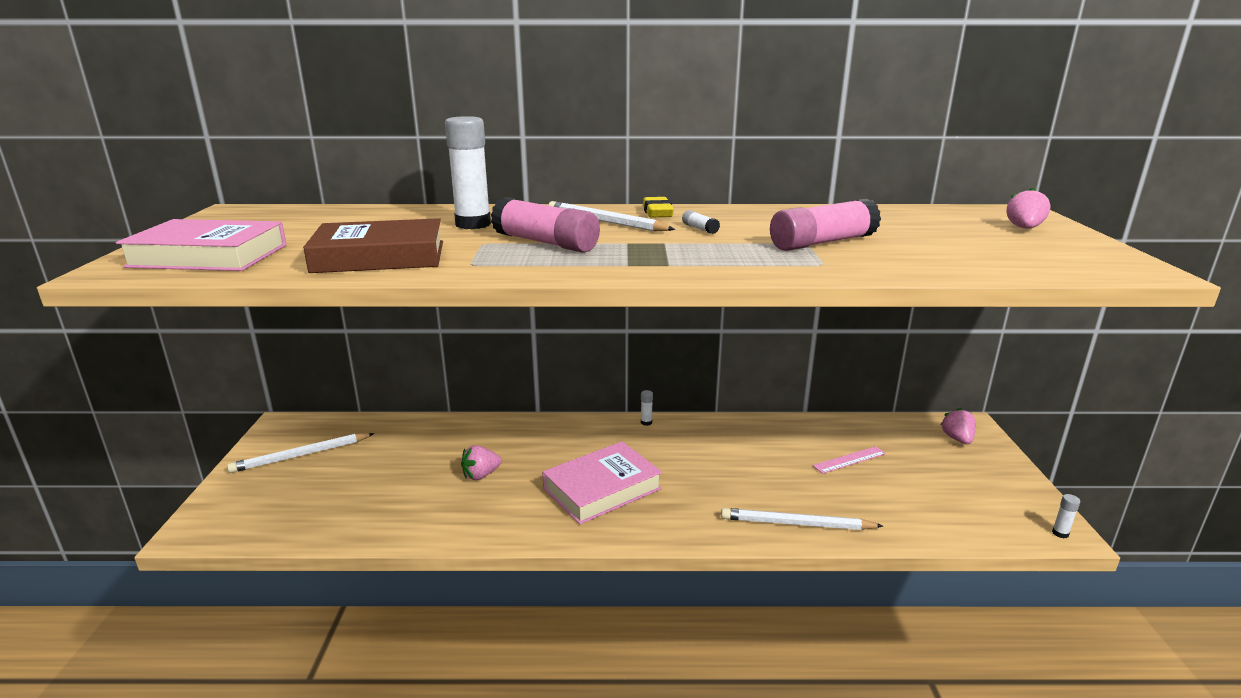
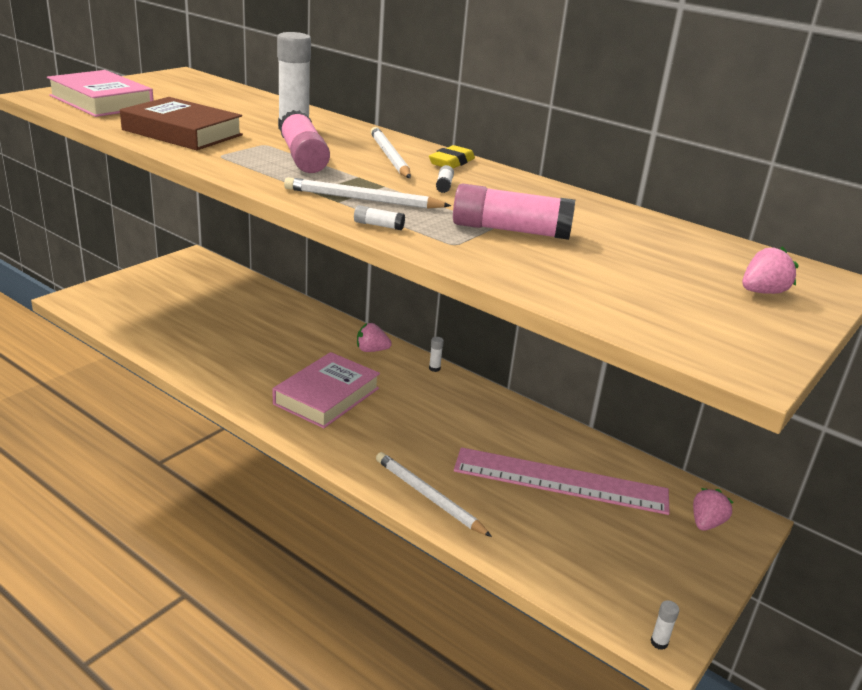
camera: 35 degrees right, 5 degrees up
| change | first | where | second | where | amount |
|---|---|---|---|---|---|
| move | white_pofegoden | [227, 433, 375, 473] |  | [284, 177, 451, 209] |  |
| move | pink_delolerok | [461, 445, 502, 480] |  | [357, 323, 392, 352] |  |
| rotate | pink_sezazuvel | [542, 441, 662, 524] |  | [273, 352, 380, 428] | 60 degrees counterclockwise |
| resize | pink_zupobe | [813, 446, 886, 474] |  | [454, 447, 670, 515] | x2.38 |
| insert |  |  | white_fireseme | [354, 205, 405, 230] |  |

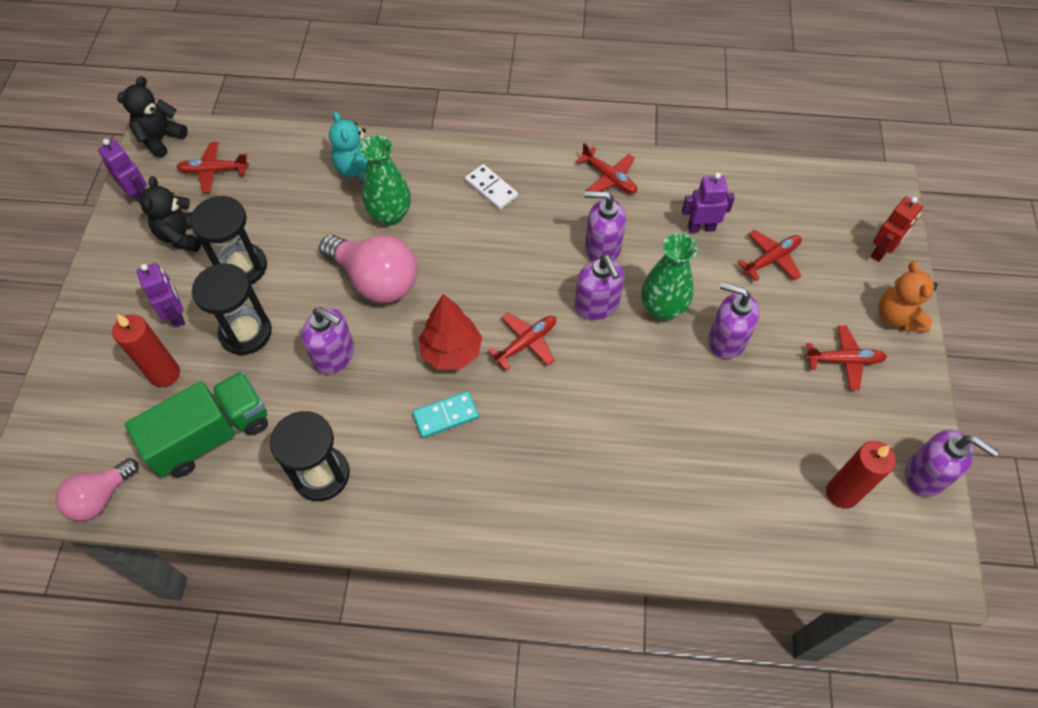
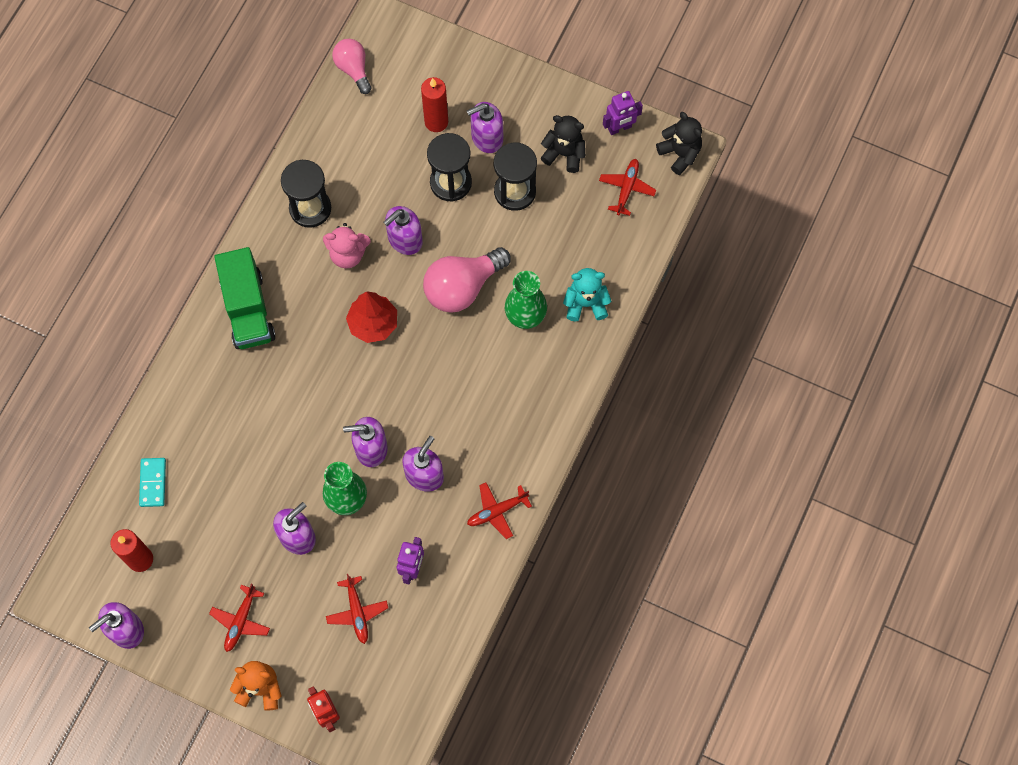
camera: 110 degrees right, 10 degrees up
| change | first | where | second | where | amount |
|---|---|---|---|---|---|
| move | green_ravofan | [125, 371, 268, 478] |  | [214, 247, 275, 349] |  |
| replace | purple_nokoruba | [136, 263, 185, 328] | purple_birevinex | [467, 102, 503, 153] |  |
| move | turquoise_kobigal | [412, 391, 479, 438] |  | [139, 458, 166, 507] |  |
| delete | white_kobigal | [465, 164, 518, 210] |  |  |  |
| delete | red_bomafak | [488, 313, 556, 371] |  |  |  |
| insert |  |  | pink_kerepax | [323, 223, 371, 268] |  |

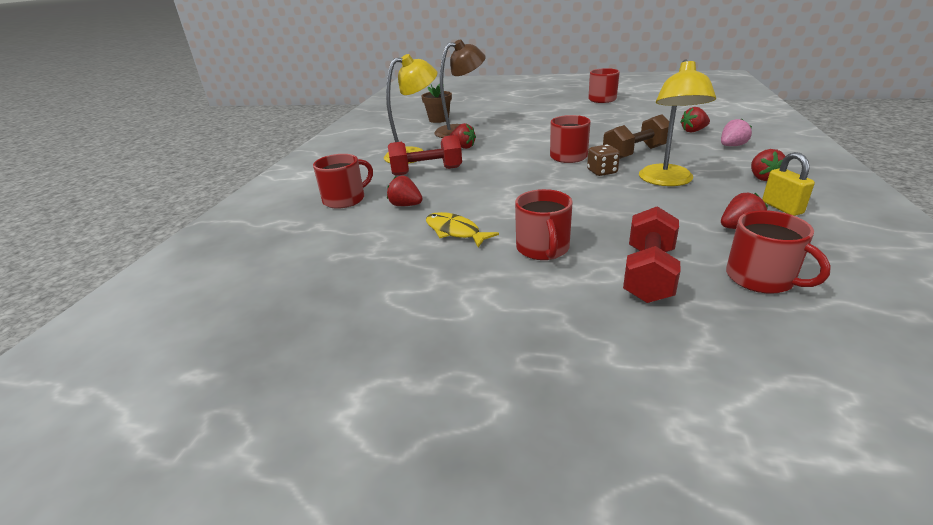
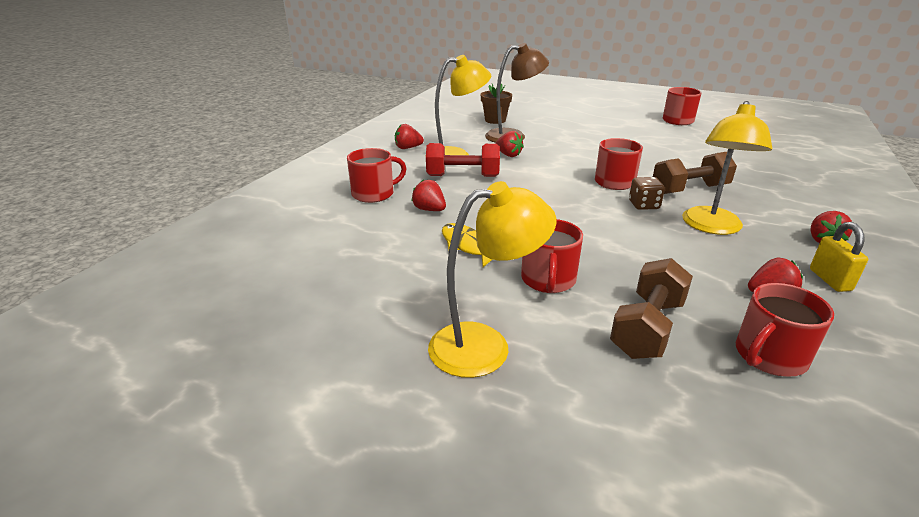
camera: 10 degrees right, 0 degrees up
| change | first | where | second | where | amount |
|---|---|---|---|---|---|
| recolor | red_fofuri | [623, 206, 681, 303] | brown_fofuri | [610, 258, 693, 359] |  |
| move | red_delolerok | [680, 107, 710, 133] |  | [395, 124, 424, 149] |  |
| delete | pink_delolerok | [721, 119, 752, 146] |  |  |  |
| rotate | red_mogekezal | [726, 210, 831, 294] |  | [736, 283, 834, 377] | 75 degrees clockwise |
| insert |  |  | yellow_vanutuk | [428, 181, 557, 378] |  |

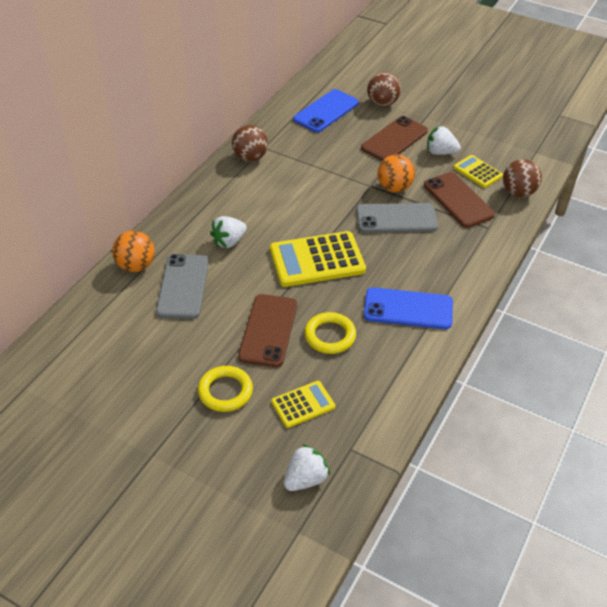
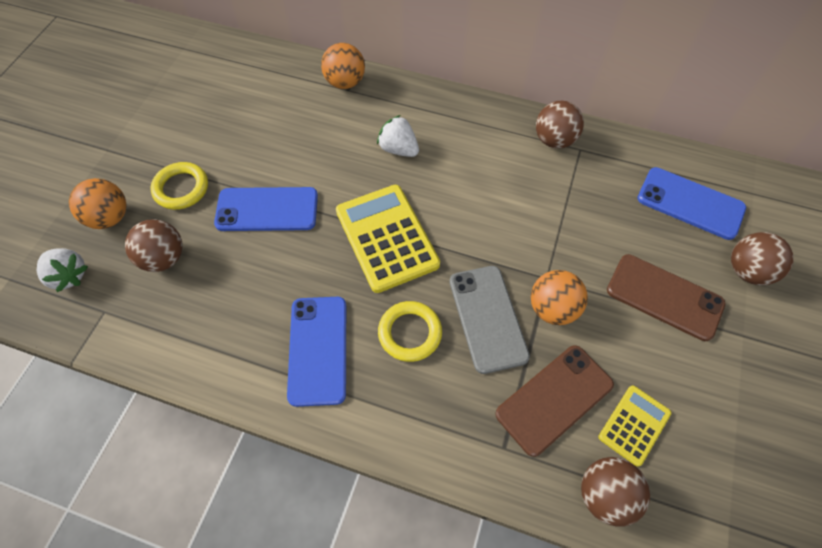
camera: 80 degrees right, 15 degrees up
| change | first | where | second | where | amount |
|---|---|---|---|---|---|
| delete | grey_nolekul | [156, 254, 209, 319] |  |  |  |
| recolor | brown_nolekul | [238, 294, 297, 367] | blue_nolekul | [214, 187, 318, 231] |  |
| replace | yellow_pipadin | [271, 381, 335, 428] | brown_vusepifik | [125, 219, 182, 272] |  |
| move | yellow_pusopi | [304, 312, 356, 354] |  | [378, 301, 442, 362] |  |
| delete | white_delolerok | [427, 126, 461, 155] |  |  |  |
| insert |  |  | orange_vusepifik | [69, 178, 126, 229] |  |

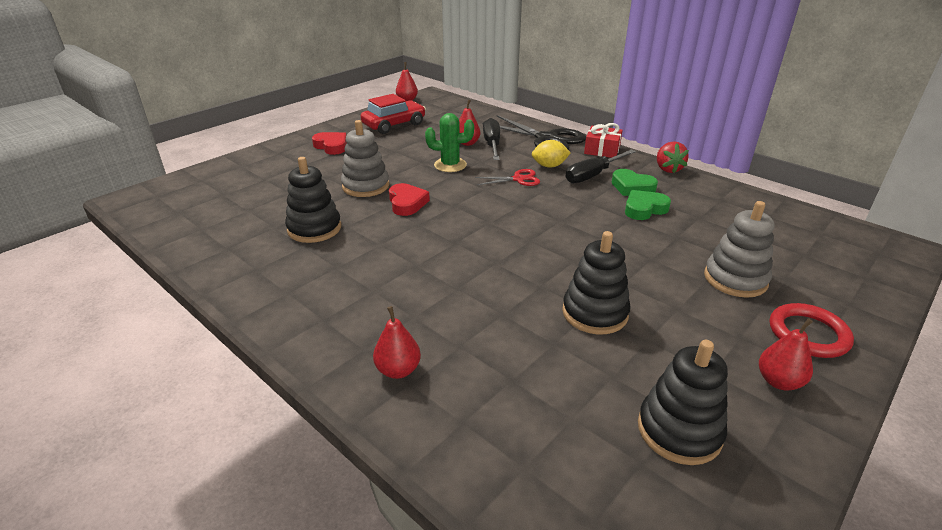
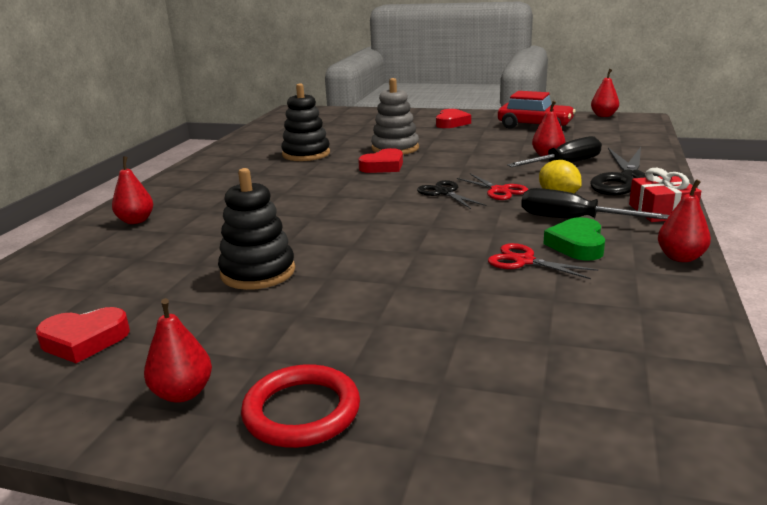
camera: 65 degrees right, 10 degrees down
| change | first | where | second | where | amount |
|---|---|---|---|---|---|
| delete | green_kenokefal | [425, 113, 474, 172] |  |  |  |
| replace | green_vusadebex | [625, 190, 671, 220] | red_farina | [488, 243, 598, 279] |  |
| replace | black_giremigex | [638, 340, 728, 465] | red_vusadebex | [36, 307, 130, 363] |  |
| replace | red_delolerok | [657, 141, 689, 173] | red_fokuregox | [658, 179, 711, 262] |  |
| delete | grey_giremigex | [704, 201, 775, 298] |  |  |  |
| insert |  |  | black_farina | [417, 180, 486, 209] |  |

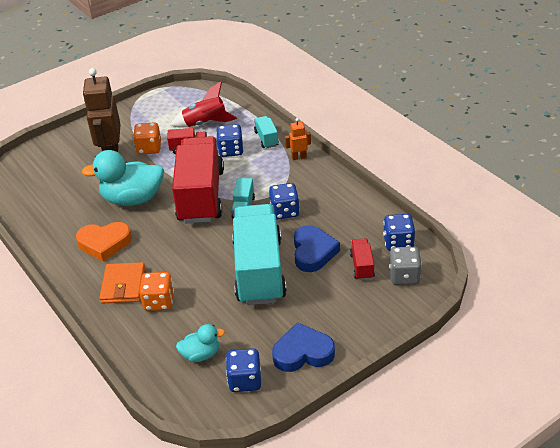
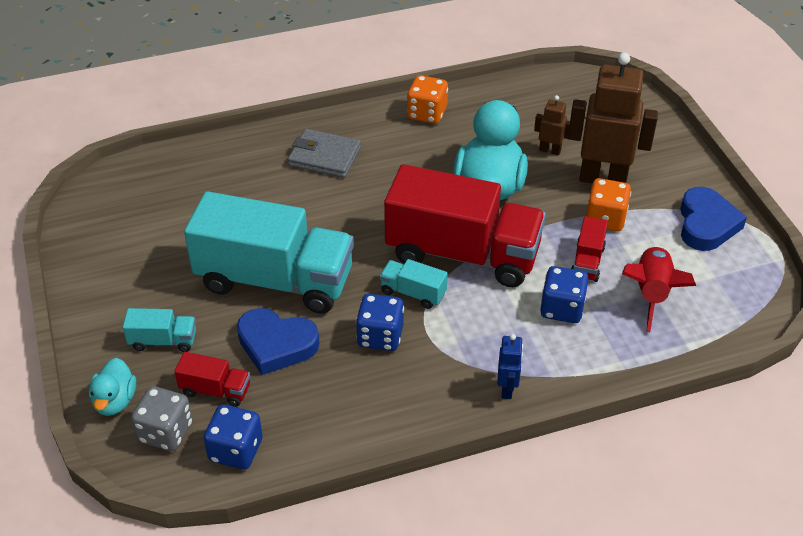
camera: 105 degrees right, 5 degrees up
| change | first | where | second | where | amount |
|---|---|---|---|---|---|
| delete | orange_vusadebex | [76, 222, 132, 261] |  |  |  |
| recolor | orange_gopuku | [99, 262, 145, 303] | grey_gopuku | [288, 129, 361, 178] |  |
| move | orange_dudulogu | [139, 272, 174, 311] |  | [407, 75, 448, 124] |  |
| move | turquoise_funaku | [176, 324, 225, 362] |  | [89, 358, 136, 416] |  |
| delete | blue_dudulogu | [226, 348, 261, 392] |  |  |  |
| move | turquoise_ravofan | [254, 116, 279, 148] |  | [123, 308, 196, 352] |  |
| move | blue_vusadebex | [272, 322, 335, 372] |  | [680, 187, 747, 251] |  |
| recolor | orange_nokoruba | [285, 118, 311, 160] | blue_nokoruba | [497, 334, 523, 399] |  |
| insert |  |  | brown_nokoruba | [534, 95, 570, 155] |  |

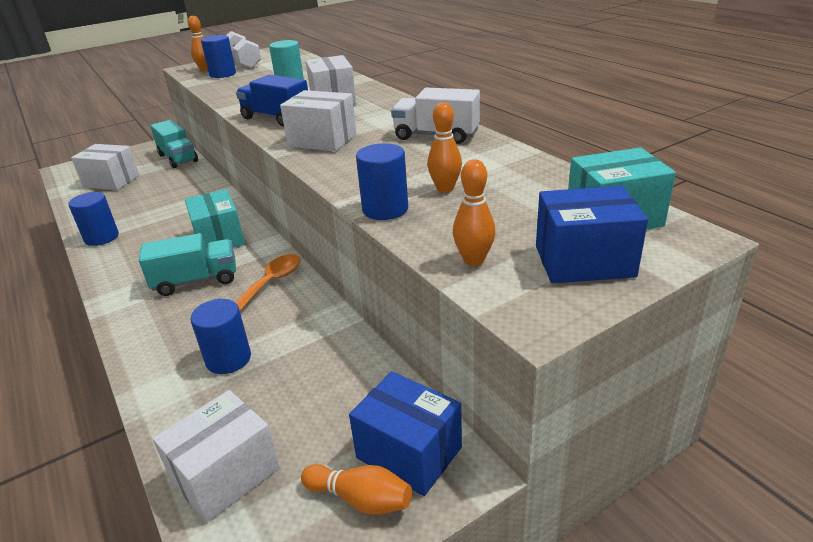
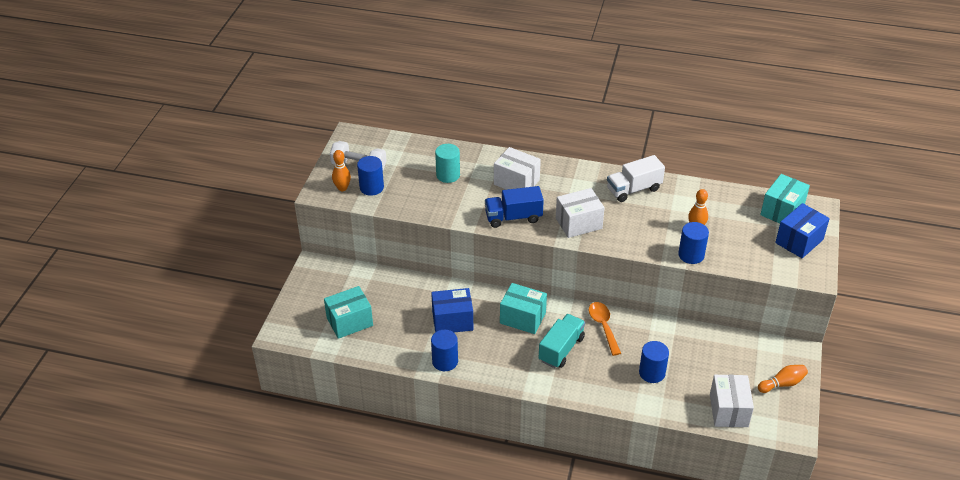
camera: 45 degrees left, 10 degrees up
| change | first | where | second | where | amount |
|---|---|---|---|---|---|
| recolor | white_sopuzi | [71, 144, 139, 190] | turquoise_sopuzi | [324, 286, 373, 339] |  |
| delete | turquoise_ravofan | [150, 120, 198, 168] |  |  |  |
| move | blue_sopuzi | [349, 371, 462, 496] |  | [431, 288, 473, 332] |  |
| delete | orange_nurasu | [453, 159, 496, 266] |  |  |  |

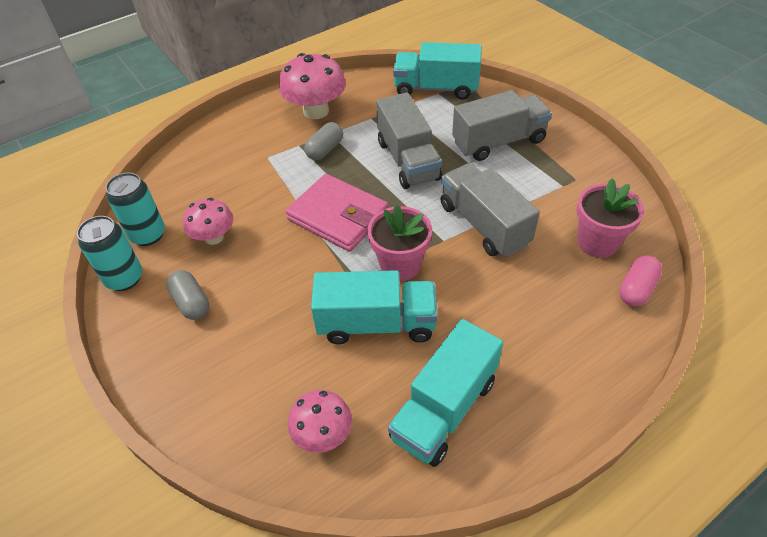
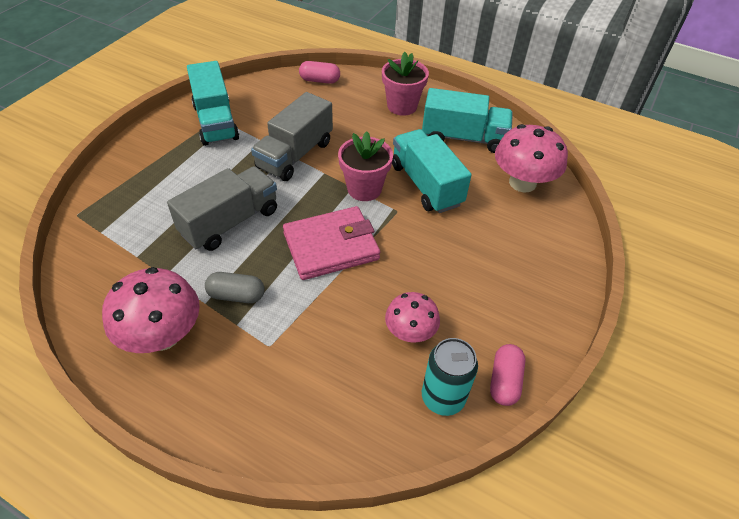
camera: 120 degrees left, 0 degrees up
| change | first | where | second | where | amount |
|---|---|---|---|---|---|
| replace | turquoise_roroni | [77, 216, 142, 291] | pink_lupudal | [490, 344, 526, 406] |  |
| delete | grey_lupudal | [167, 270, 209, 320] |  |  |  |
| rotate | pink_gopuku | [285, 174, 388, 252] |  | [283, 206, 380, 280] | 60 degrees clockwise |
| resize | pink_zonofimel | [288, 390, 352, 453] |  | [495, 124, 568, 192] | x1.61 |
| move | turquoise_ravofan | [393, 42, 482, 100] |  | [187, 61, 239, 146] |  |
| delete | grey_ravofan | [452, 90, 552, 161] |  |  |  |
| move | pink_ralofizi | [577, 179, 644, 258] |  | [382, 52, 429, 116] |  |

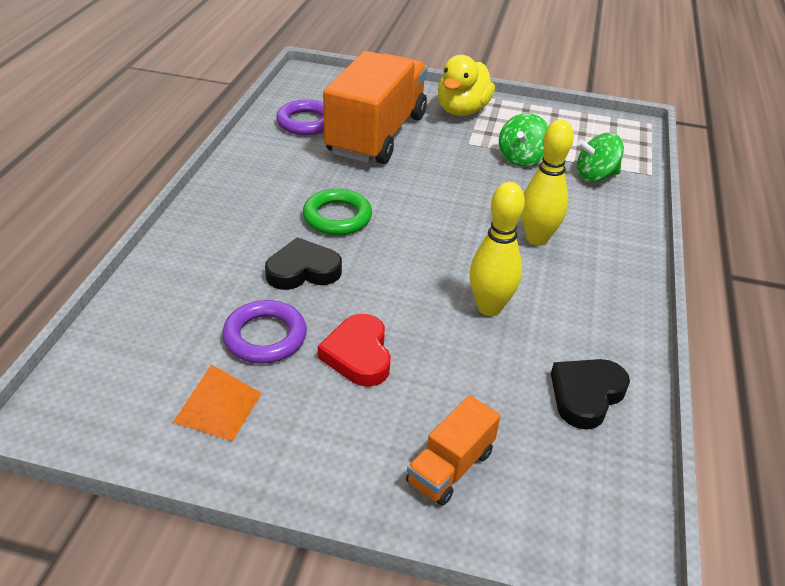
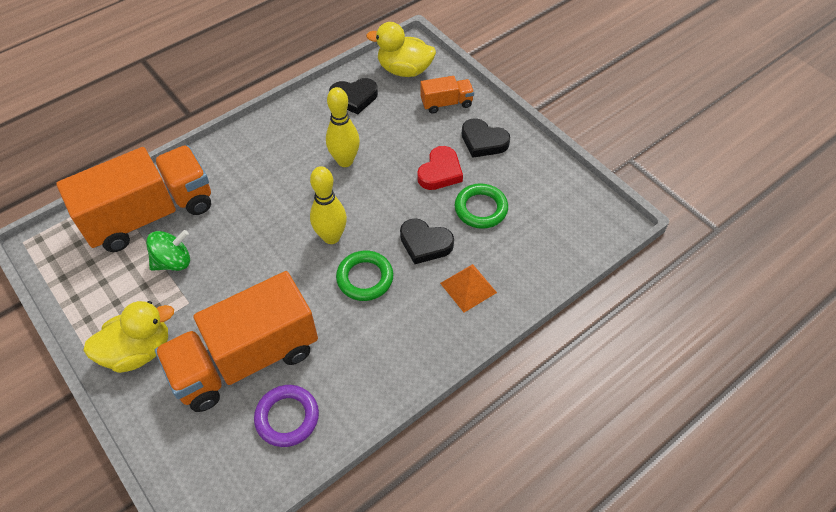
camera: 140 degrees left, 15 degrees up
| change | first | where | second | where | amount |
|---|---|---|---|---|---|
| move | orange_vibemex | [173, 364, 262, 441] |  | [440, 264, 497, 312] |  |
| recolor | purple_pusopi | [222, 300, 307, 364] | green_pusopi | [455, 183, 508, 229] |  |
| move | yellow_nurasu | [521, 119, 574, 246] |  | [310, 166, 347, 244] |  |
| replace | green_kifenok | [577, 133, 624, 182] | orange_ravofan | [56, 145, 211, 252] |  |
| insert |  |  | yellow_funaku | [366, 22, 436, 77] |  |
| insert |  |  | black_vusadebex | [462, 118, 510, 158] |  |

